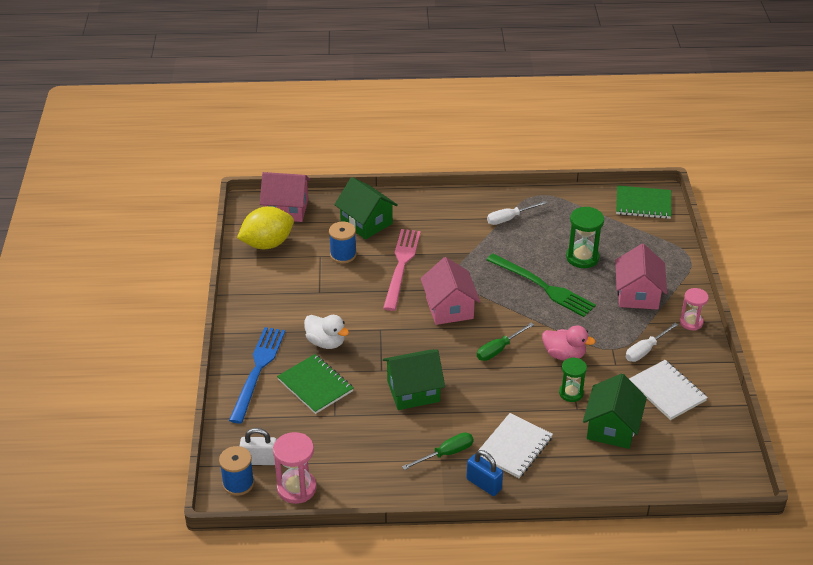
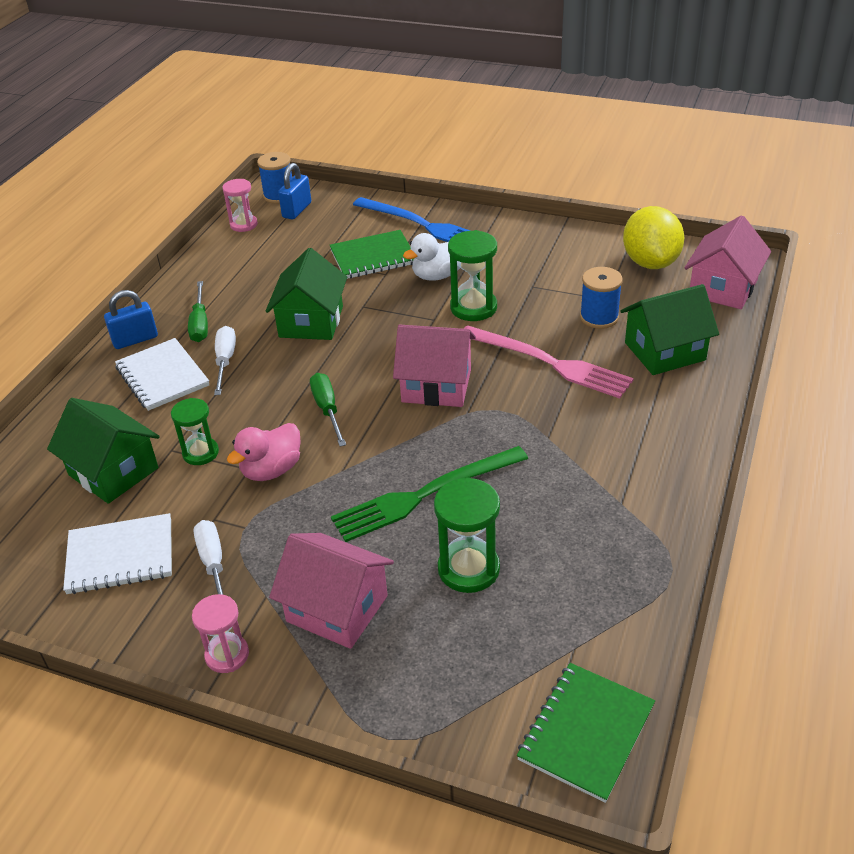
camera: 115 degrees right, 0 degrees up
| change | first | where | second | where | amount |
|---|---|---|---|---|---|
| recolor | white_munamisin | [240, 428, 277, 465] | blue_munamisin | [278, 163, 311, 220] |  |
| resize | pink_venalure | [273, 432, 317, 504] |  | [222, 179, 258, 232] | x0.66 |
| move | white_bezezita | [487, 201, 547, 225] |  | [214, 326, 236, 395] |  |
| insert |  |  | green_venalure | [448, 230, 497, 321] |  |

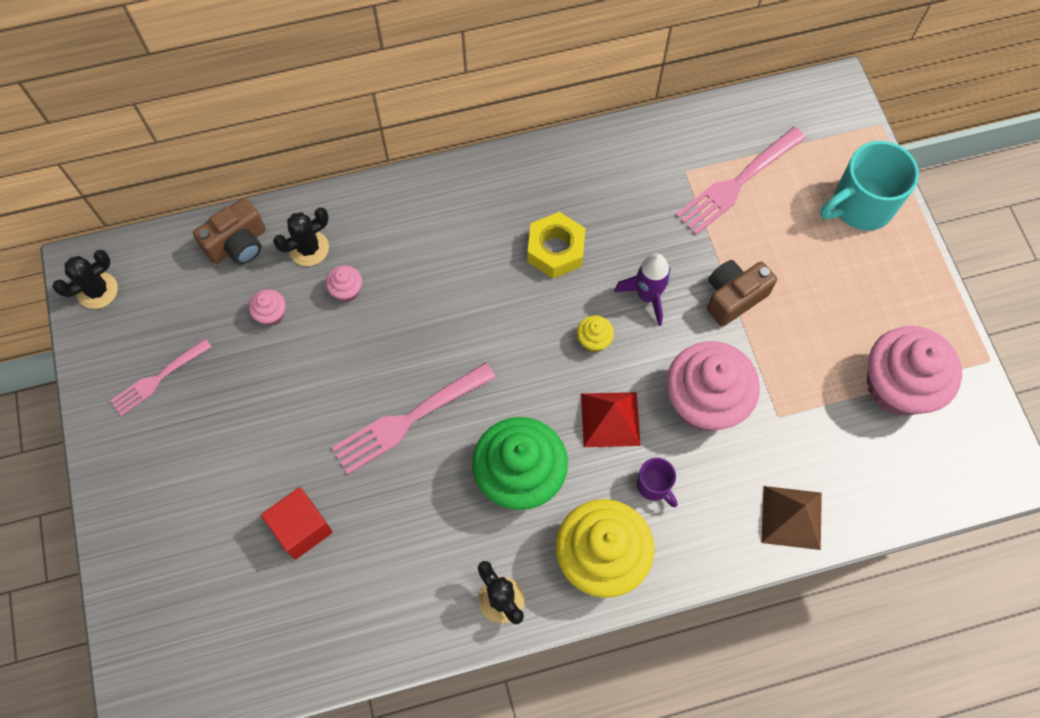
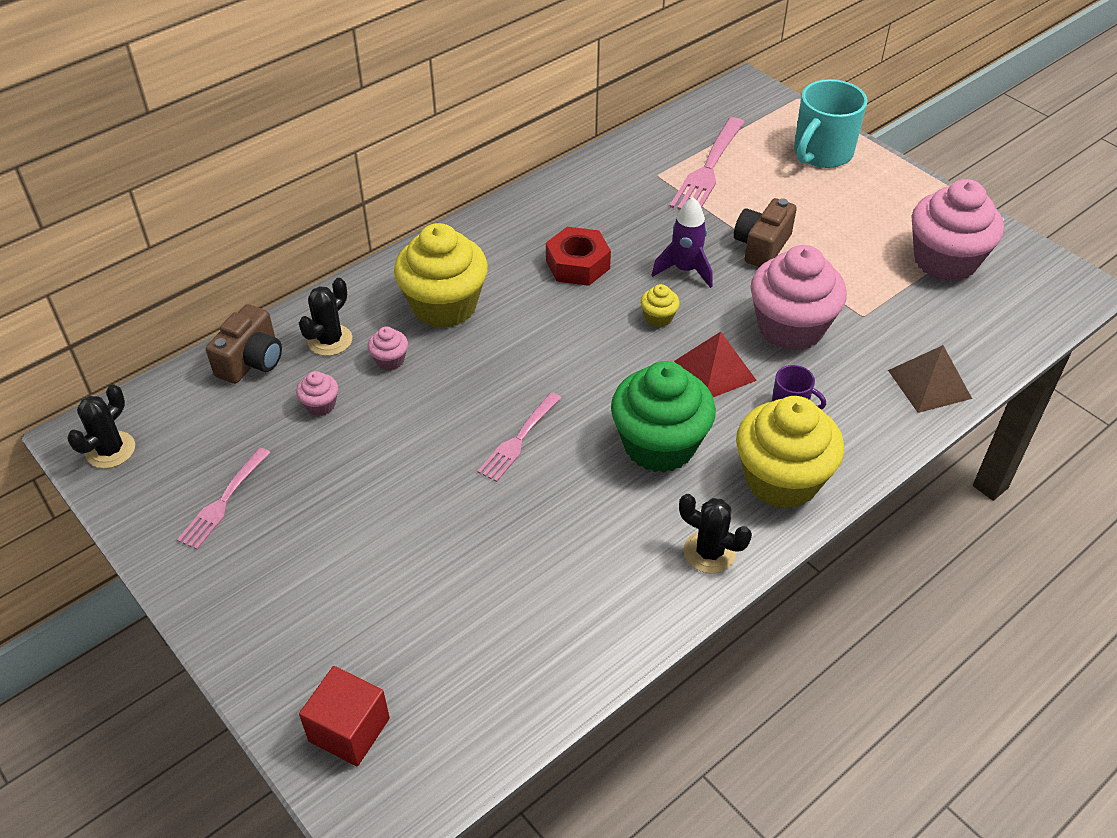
camera: 25 degrees left, 20 degrees down
| change | first | where | second | where | amount |
|---|---|---|---|---|---|
| move | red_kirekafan | [261, 487, 333, 560] |  | [299, 666, 390, 766] |  |
| resize | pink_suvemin | [332, 362, 496, 474] |  | [478, 392, 561, 482] | x0.63 |
| recolor | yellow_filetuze | [527, 212, 586, 278] | red_filetuze | [546, 227, 611, 286] |  |
| insert |  |  | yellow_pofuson | [394, 223, 488, 328] |  |

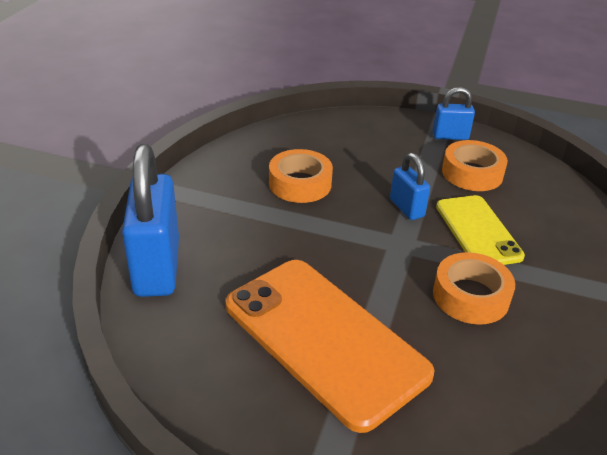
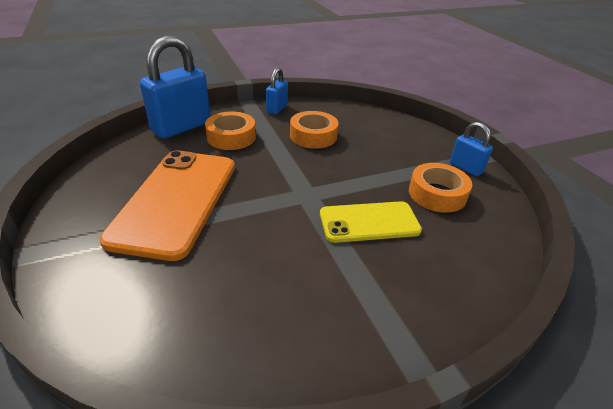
camera: 50 degrees right, 0 degrees up
| change | first | where | second | where | amount |
|---|---|---|---|---|---|
| move | blue_munamisin | [390, 153, 430, 220] |  | [266, 67, 288, 114] |  |
| move | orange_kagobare | [433, 252, 515, 325] |  | [205, 112, 256, 150] |  |
| rotate | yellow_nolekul | [436, 195, 525, 265] |  | [320, 201, 422, 243] | 45 degrees clockwise |

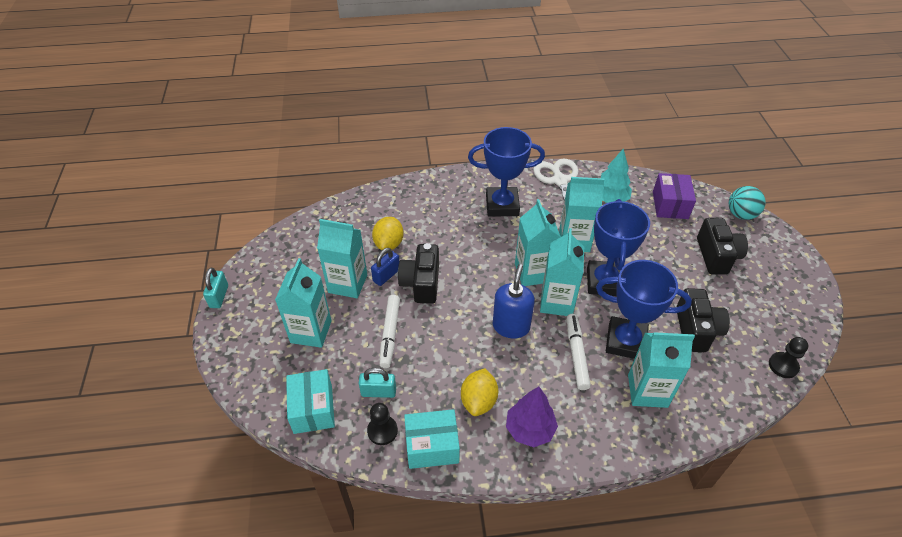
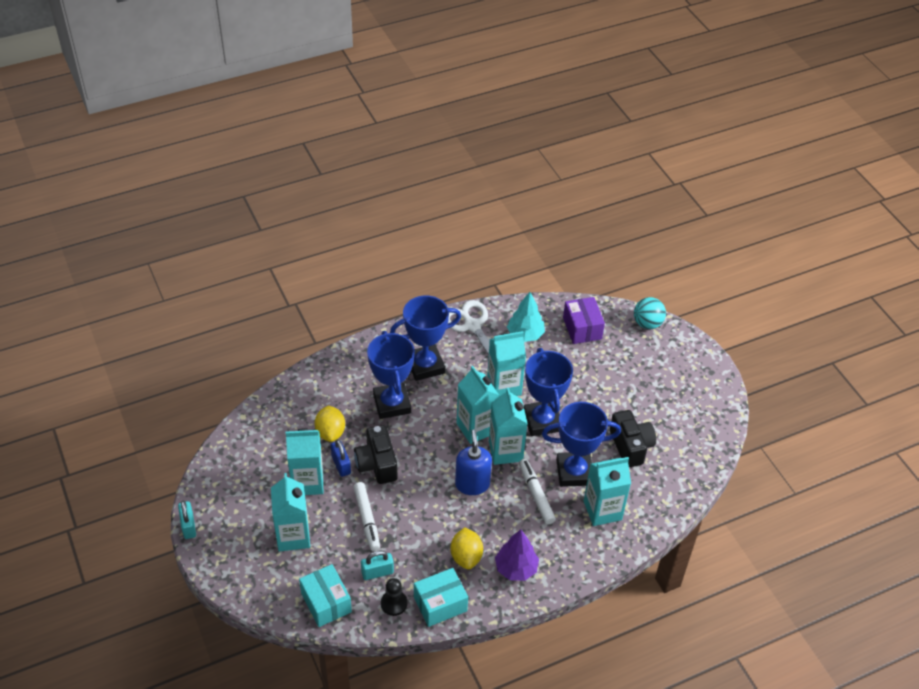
camera: 20 degrees left, 0 degrees up
| change | first | where | second | where | amount |
|---|---|---|---|---|---|
| rotate | blue_munamisin | [371, 248, 400, 286] |  | [331, 439, 351, 477] | 45 degrees counterclockwise |
| delete | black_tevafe | [697, 218, 748, 274] |  |  |  |
| delete | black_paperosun | [769, 337, 809, 378] |  |  |  |
| insert |  |  | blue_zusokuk | [367, 331, 415, 419] |  |

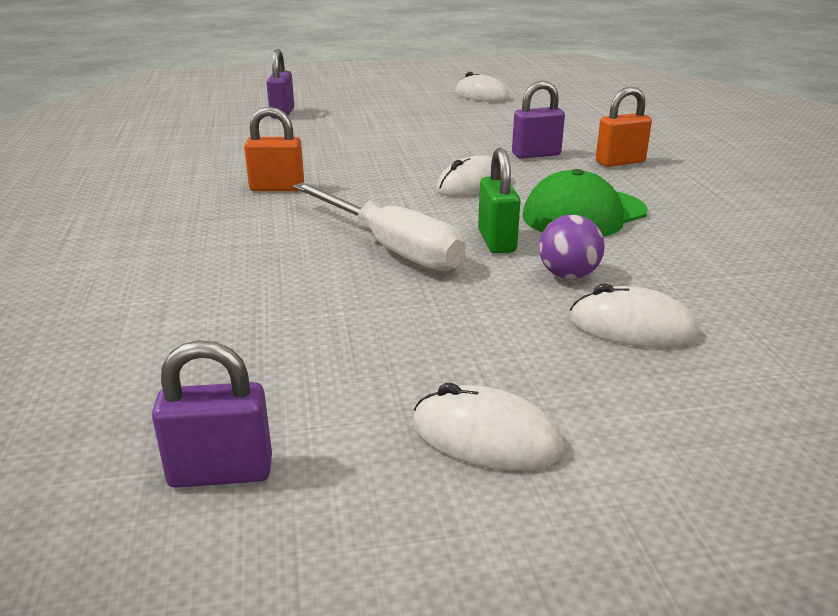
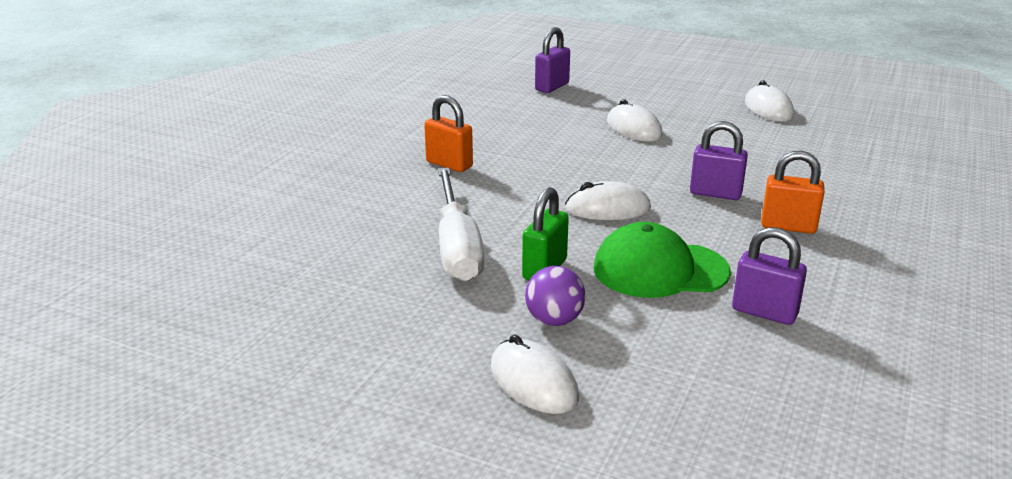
camera: 35 degrees right, 0 degrees up
| change | first | where | second | where | amount |
|---|---|---|---|---|---|
| move | purple_munamisin | [152, 340, 272, 488] |  | [732, 227, 807, 325] |  |
| move | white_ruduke | [413, 383, 564, 471] |  | [607, 99, 663, 142] |  |

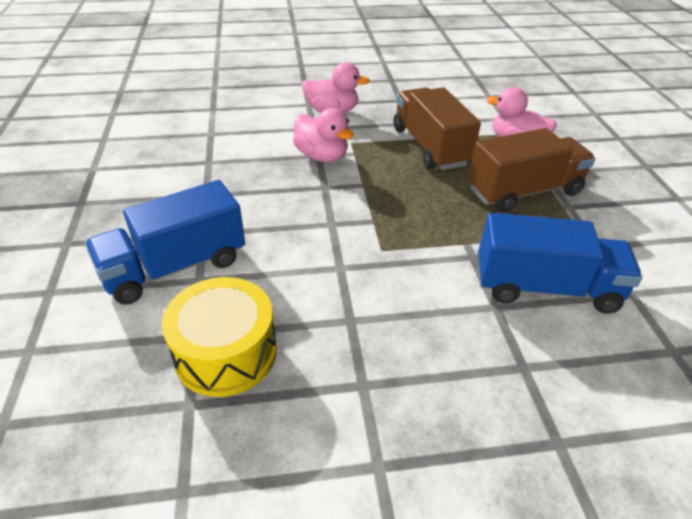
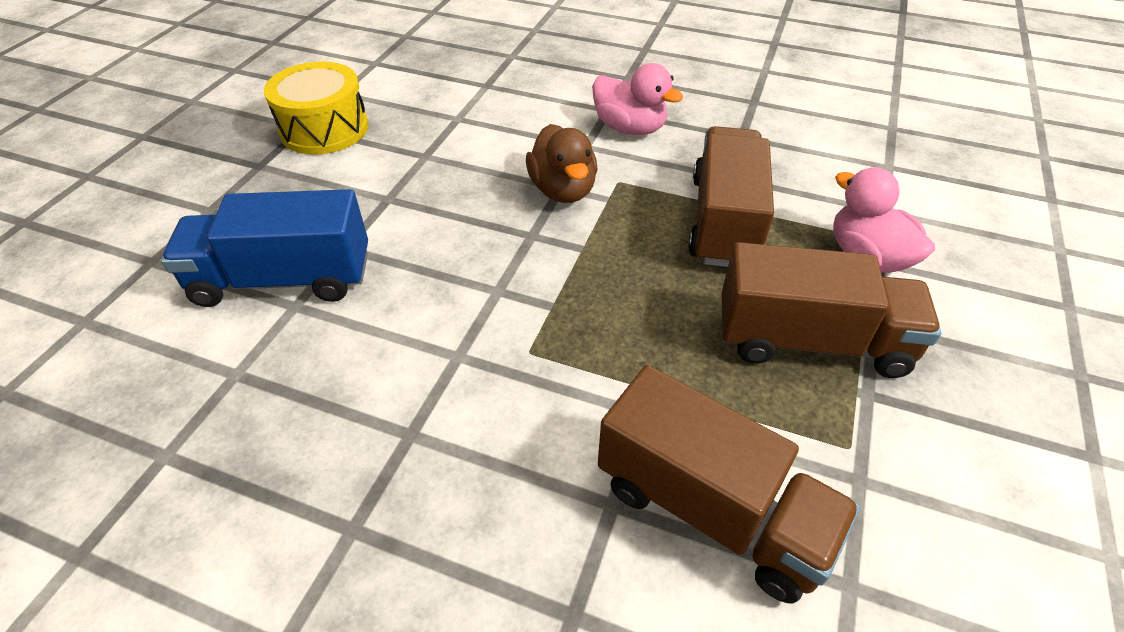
camera: 30 degrees right, 5 degrees up
| change | first | where | second | where | amount |
|---|---|---|---|---|---|
| move | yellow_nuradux | [162, 277, 277, 397] |  | [264, 61, 369, 155] |  |
| recolor | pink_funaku | [293, 108, 354, 162] | brown_funaku | [526, 124, 598, 203] |  |
| recolor | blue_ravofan | [478, 213, 642, 314] | brown_ravofan | [598, 365, 860, 604] |  |

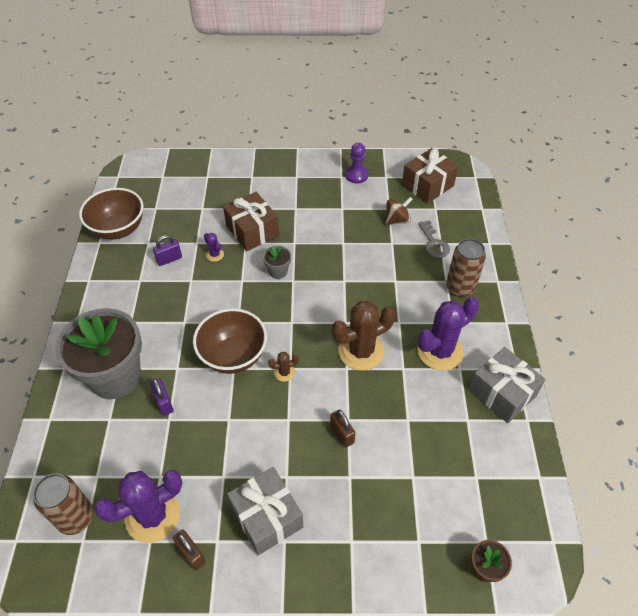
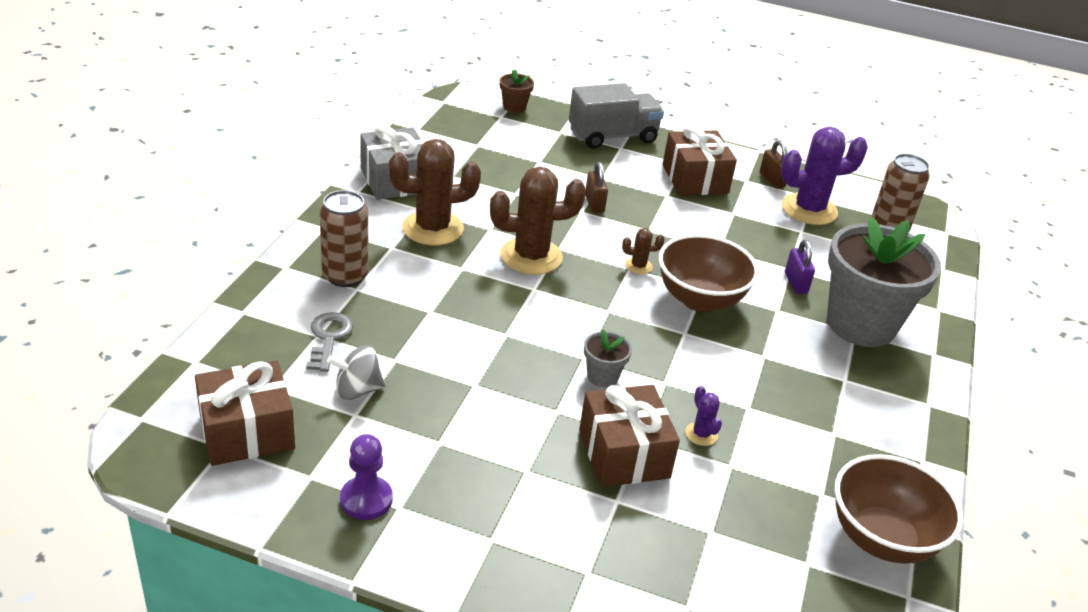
camera: 165 degrees left, 15 degrees down
| change | first | where | second | where | amount |
|---|---|---|---|---|---|
| delete | purple_munamisin | [153, 235, 182, 266] |  |  |  |
| recolor | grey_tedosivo | [227, 467, 303, 555] | brown_tedosivo | [662, 125, 737, 196] |  |
| recolor | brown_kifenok | [385, 197, 413, 225] | grey_kifenok | [327, 346, 385, 400] |  |
| recolor | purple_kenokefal | [417, 297, 479, 371] | brown_kenokefal | [389, 139, 481, 245] |  |
| insert |  |  | grey_ravofan | [569, 83, 664, 149] |  |

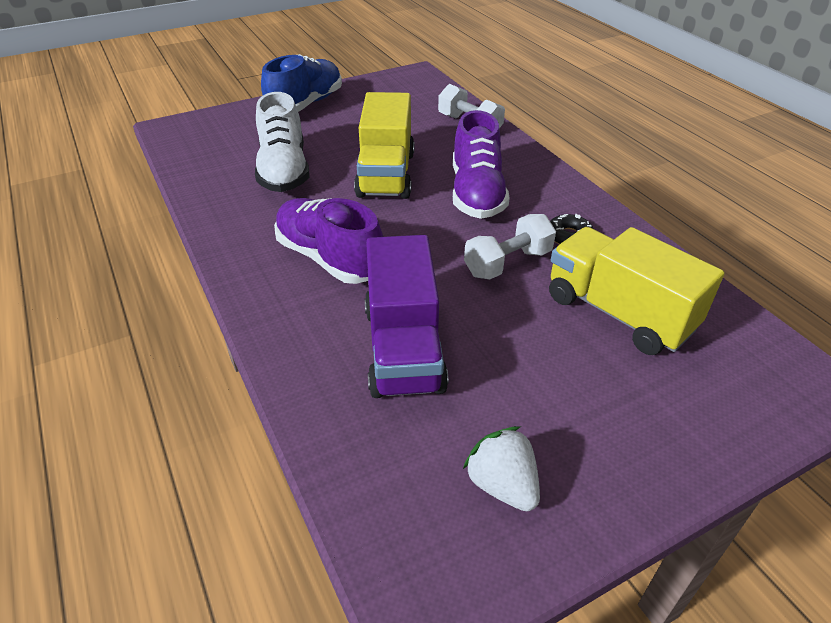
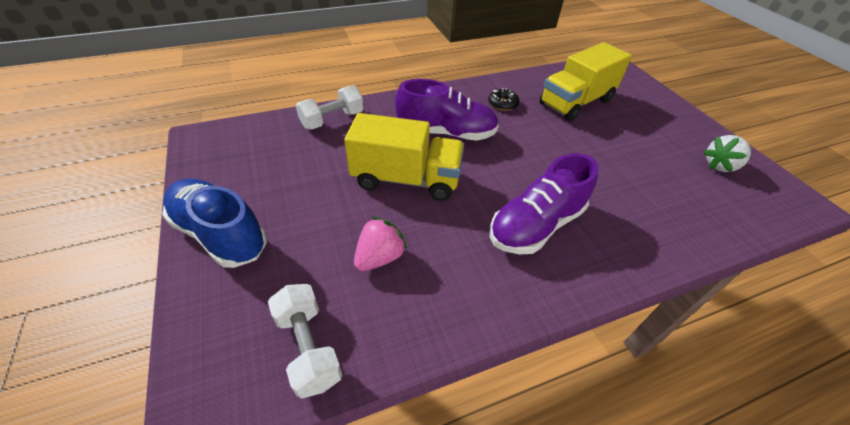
camera: 85 degrees left, 5 degrees up
| change | first | where | second | where | amount |
|---|---|---|---|---|---|
| replace | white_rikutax | [255, 92, 309, 192] | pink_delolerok | [354, 216, 407, 271] |  |
| delete | purple_ravofan | [365, 235, 448, 398] |  |  |  |
| move | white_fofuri | [464, 214, 556, 279] |  | [268, 284, 343, 399] |  |

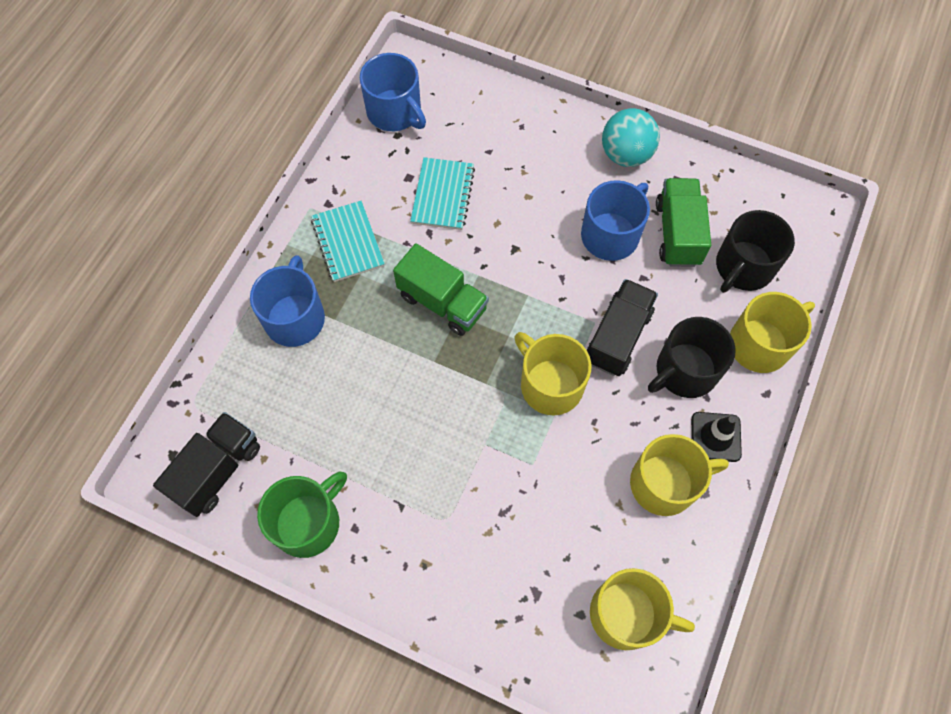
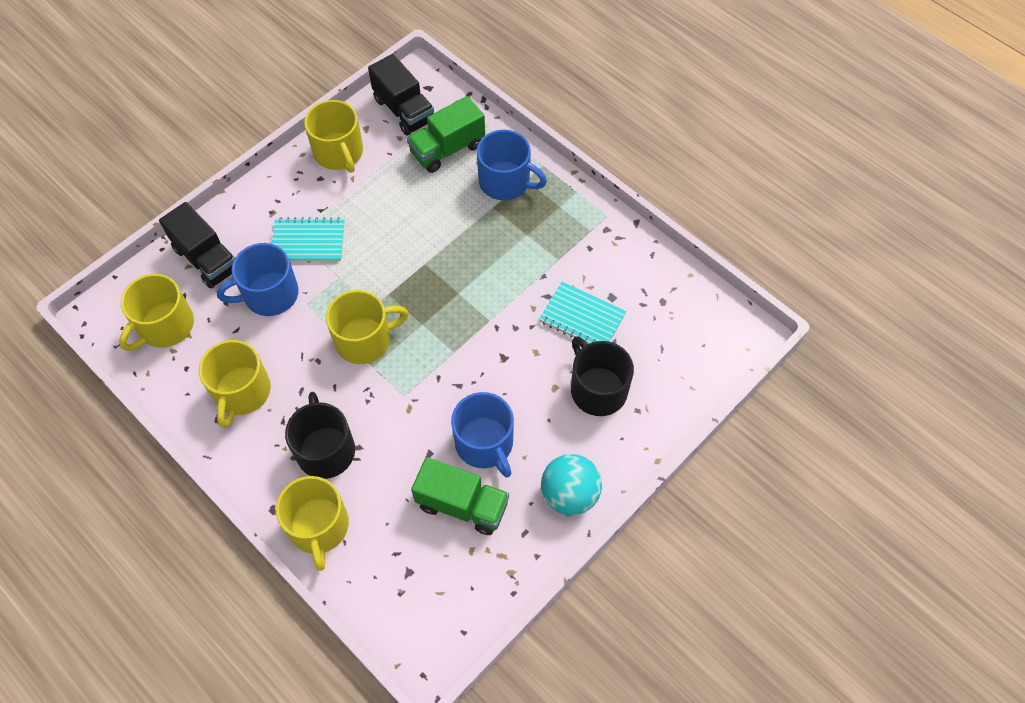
camera: 110 degrees right, 5 degrees down
| change | first | where | second | where | amount |
|---|---|---|---|---|---|
| recolor | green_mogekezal | [257, 471, 347, 558] | yellow_mogekezal | [304, 100, 363, 173] |  |
| move | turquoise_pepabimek | [311, 201, 385, 282] |  | [272, 217, 345, 261] |  |
| move | blue_mogekezal | [360, 53, 426, 131] |  | [217, 243, 299, 316] |  |
| move | green_ravofan | [393, 243, 489, 336] |  | [407, 96, 485, 173] |  |
| move | black_ravofan | [586, 279, 658, 376] |  | [159, 202, 235, 289] |  |
| delete | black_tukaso | [691, 412, 742, 462] |  |  |  |
| move | black_mogekezal | [716, 210, 795, 293] |  | [571, 336, 634, 416] |  |

